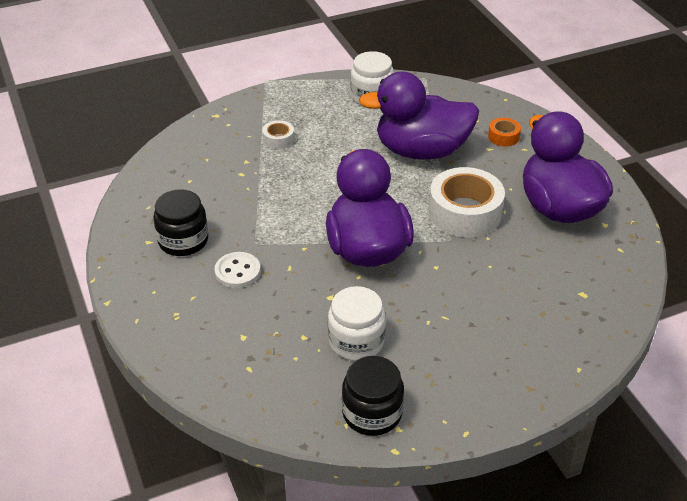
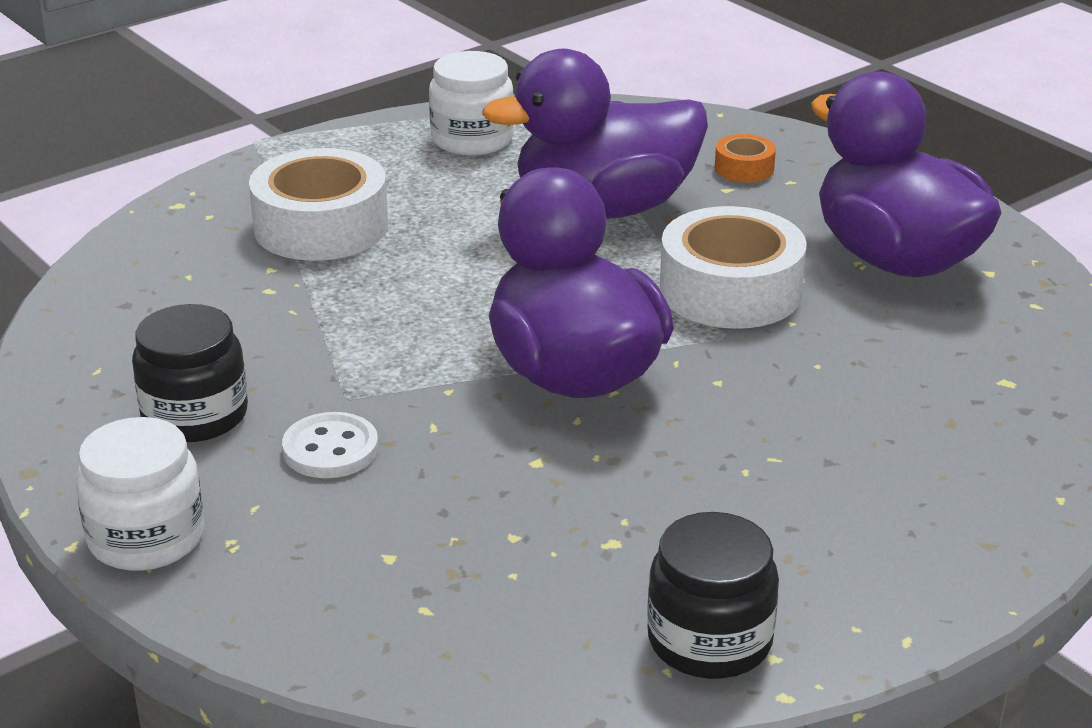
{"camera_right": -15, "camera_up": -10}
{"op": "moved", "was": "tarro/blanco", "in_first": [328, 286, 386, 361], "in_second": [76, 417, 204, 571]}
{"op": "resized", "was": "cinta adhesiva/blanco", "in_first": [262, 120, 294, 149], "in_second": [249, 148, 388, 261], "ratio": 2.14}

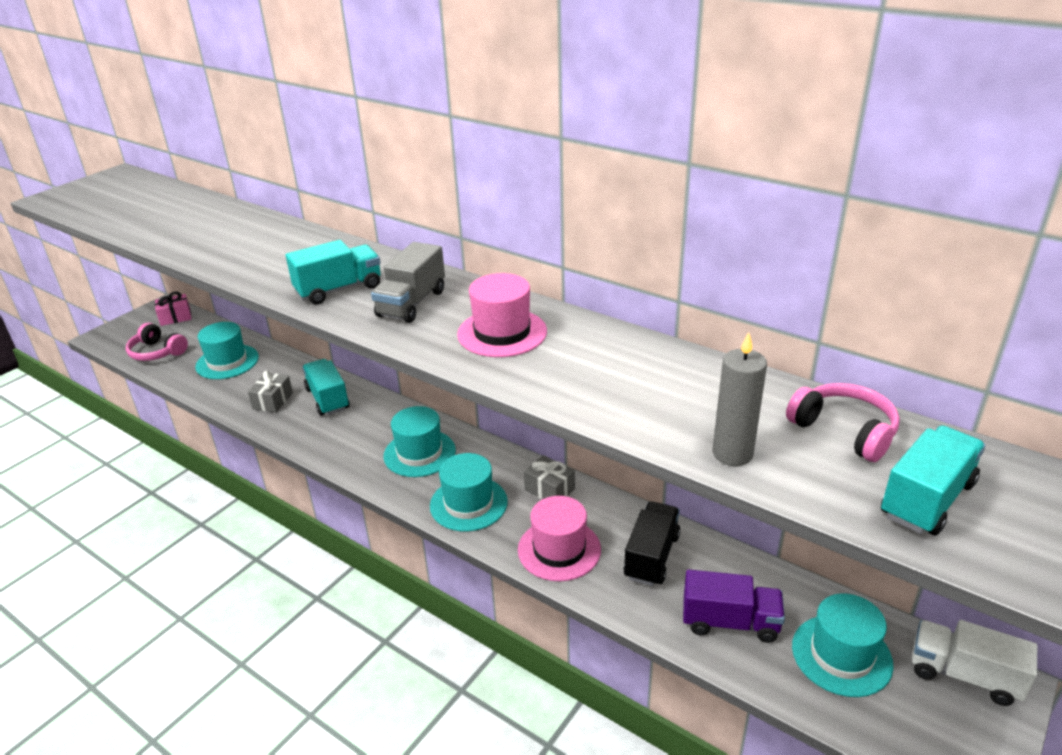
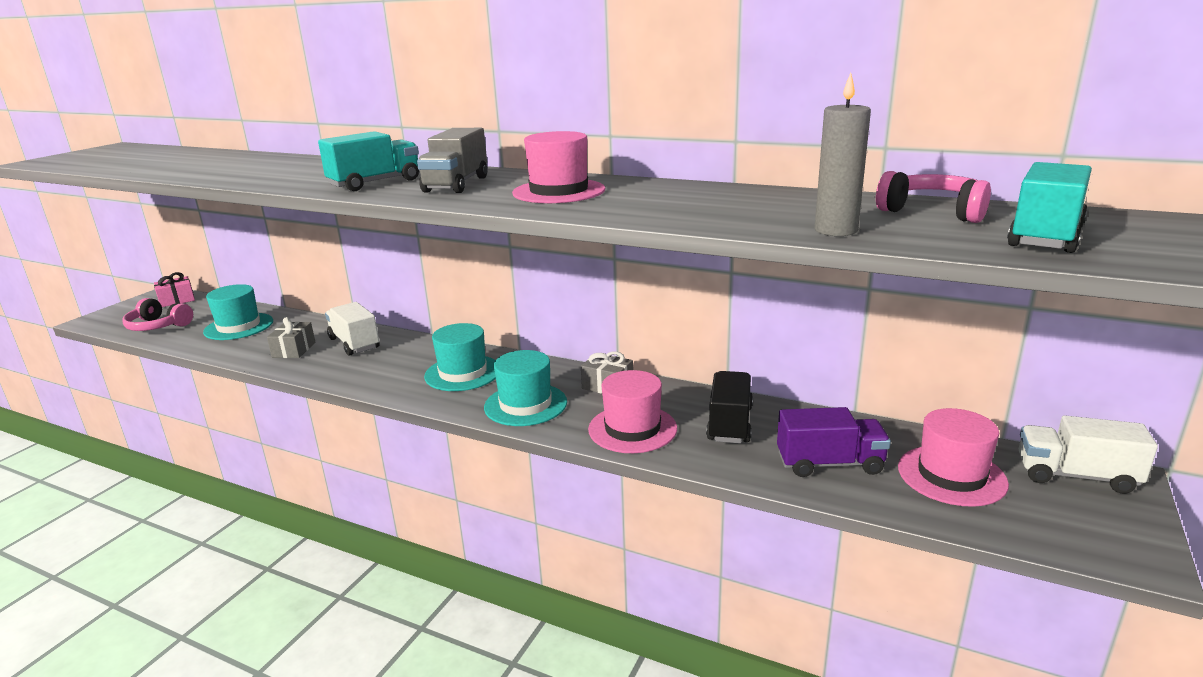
{"camera_right": -10, "camera_up": -10}
{"op": "recoloured", "was": "camión/turquesa", "now": "camión/blanco", "in_first": [302, 359, 350, 416], "in_second": [325, 302, 380, 356]}
{"op": "recoloured", "was": "sombrero/turquesa", "now": "sombrero/rosa", "in_first": [792, 593, 894, 697], "in_second": [898, 408, 1009, 507]}

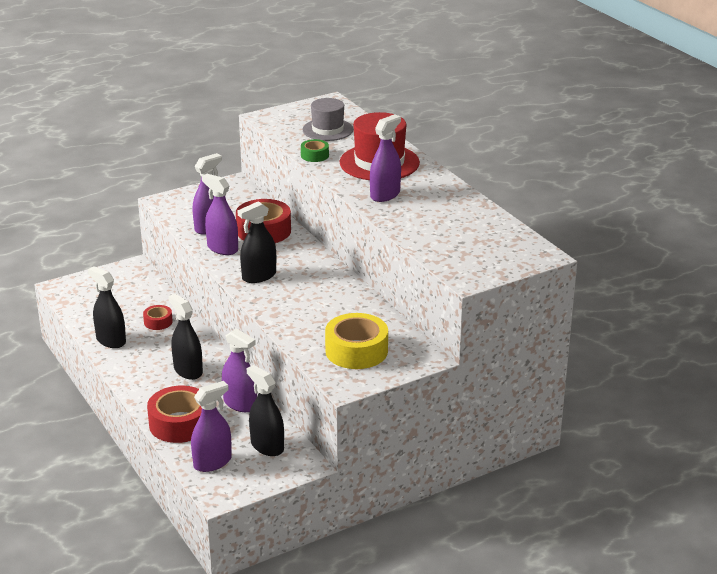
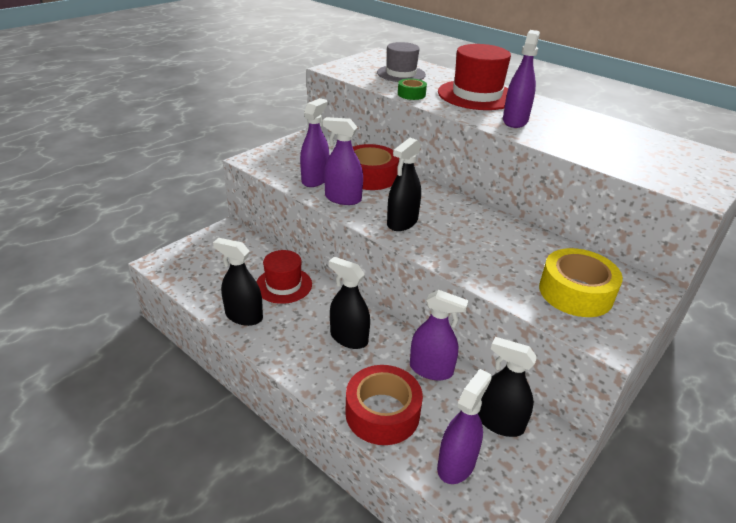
{"camera_right": -20, "camera_up": 5}
{"op": "replaced", "was": "cinta adhesiva/rojo", "now": "sombrero/rojo", "in_first": [143, 305, 173, 330], "in_second": [256, 250, 312, 304]}

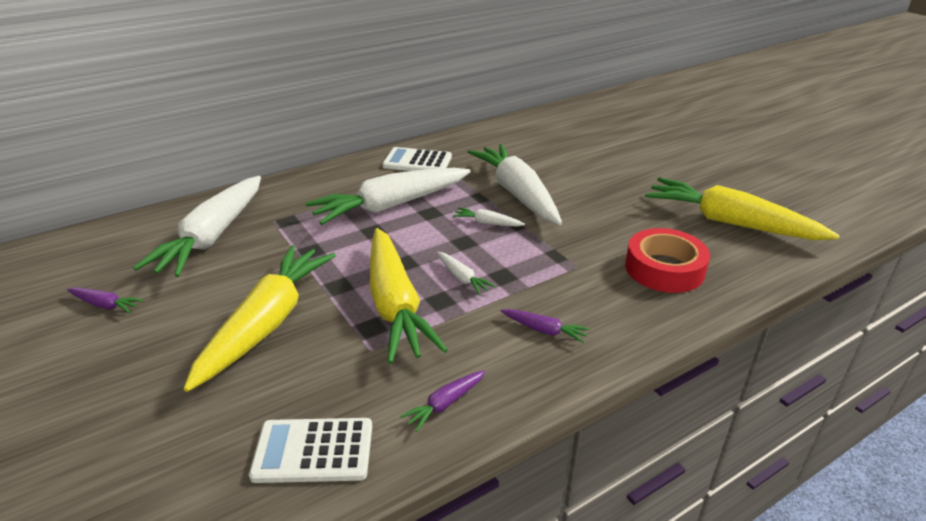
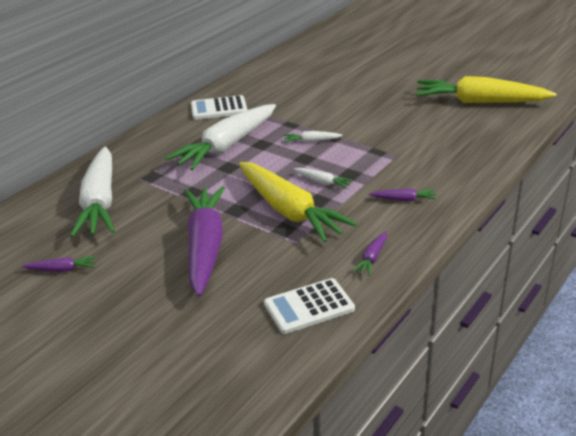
{"camera_right": -20, "camera_up": 0}
{"op": "recoloured", "was": "zanahoria/amarillo", "now": "zanahoria/morado", "in_first": [184, 245, 336, 392], "in_second": [184, 186, 225, 297]}
{"op": "removed", "was": "zanahoria/blanco", "in_first": [467, 144, 562, 225]}
{"op": "removed", "was": "cinta adhesiva/rojo", "in_first": [625, 228, 710, 293]}

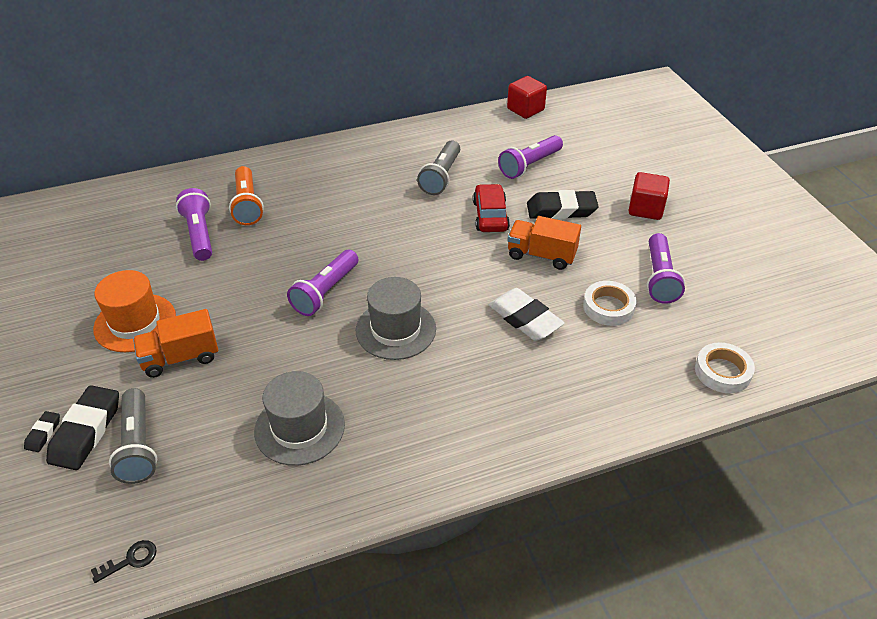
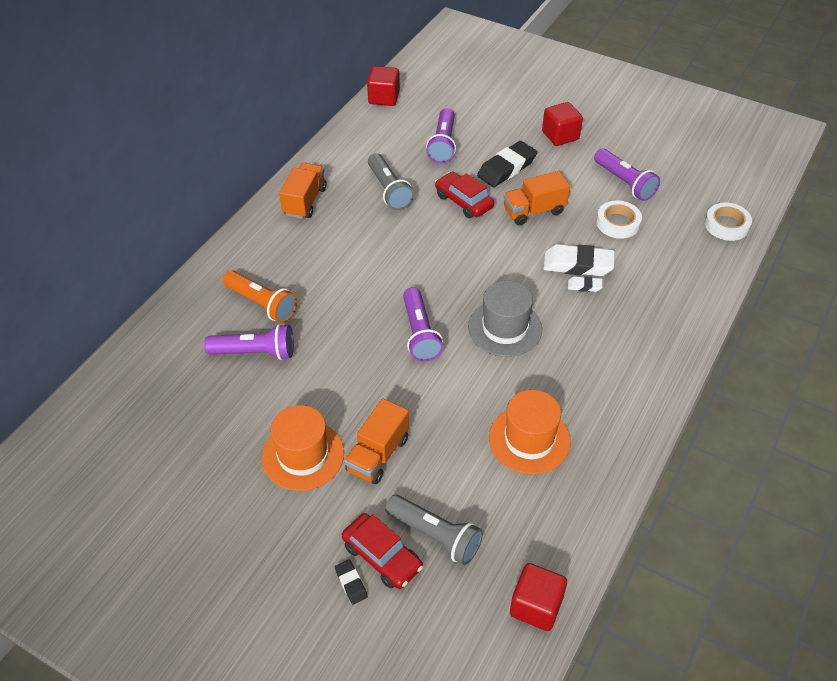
{"camera_right": -40, "camera_up": 5}
{"op": "turned", "was": "lámpara de mano/morado", "in_first": [176, 188, 212, 261], "in_second": [204, 324, 294, 360], "clockwise": 150}
{"op": "added", "now": "camión/naranja", "in_second": [279, 163, 326, 219]}
{"op": "replaced", "was": "goma de borrar/negro", "now": "coche/rojo", "in_first": [46, 385, 119, 470], "in_second": [342, 513, 423, 589]}
{"op": "recoloured", "was": "sombrero/gris", "now": "sombrero/naranja", "in_first": [254, 371, 345, 466], "in_second": [489, 390, 570, 474]}
{"op": "replaced", "was": "llave/negro", "now": "cubo/rojo", "in_first": [91, 540, 157, 583], "in_second": [510, 563, 567, 631]}
{"op": "added", "now": "goma de borrar/blanco", "in_second": [568, 276, 602, 292]}

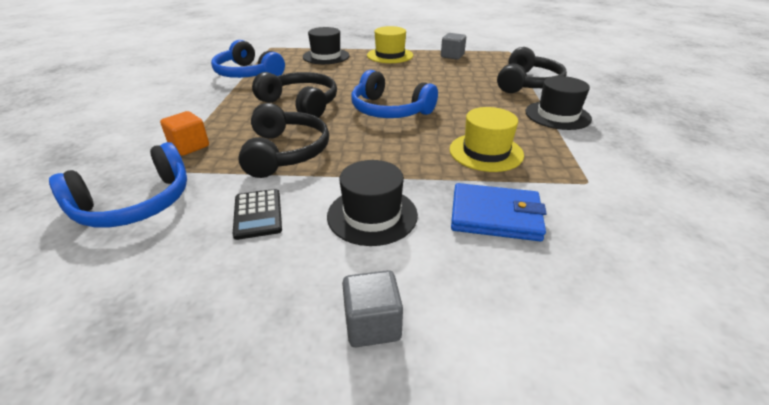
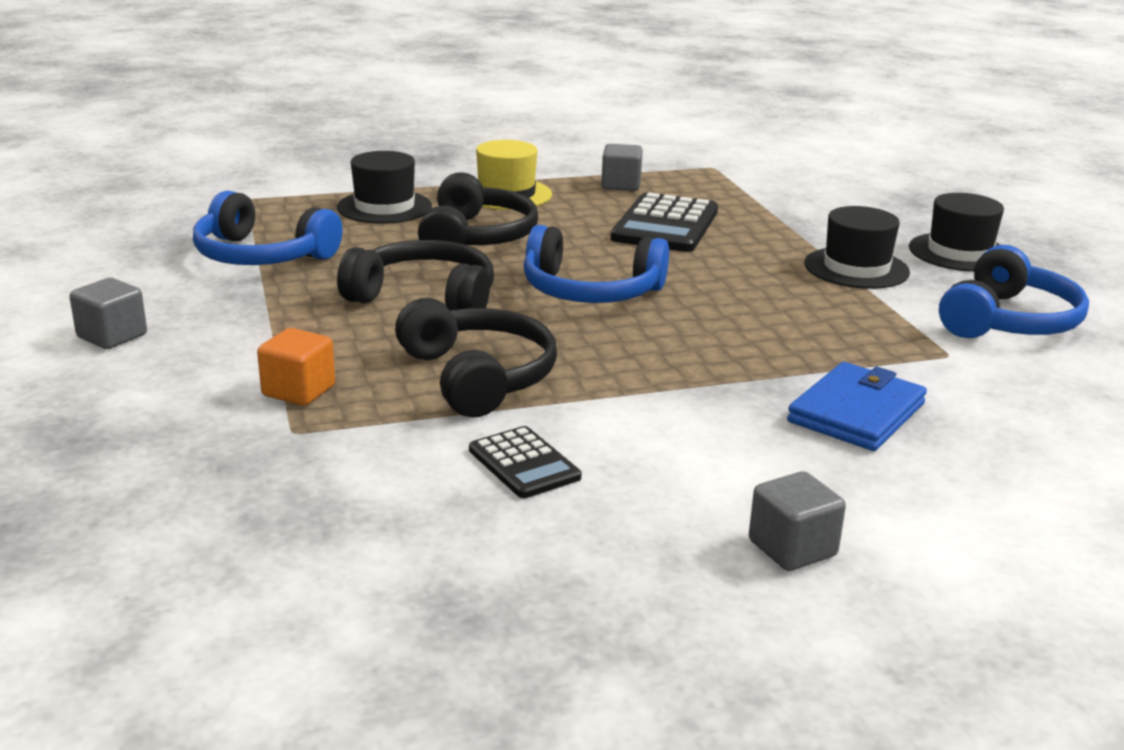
{"camera_right": -20, "camera_up": -10}
{"op": "added", "now": "cubo/gris", "in_second": [70, 278, 147, 349]}
{"op": "moved", "was": "auriculares/negro", "in_first": [497, 47, 567, 93], "in_second": [418, 172, 538, 245]}
{"op": "added", "now": "calculadora/negro", "in_second": [611, 192, 718, 252]}
{"op": "turned", "was": "cartera/azul", "in_first": [451, 183, 547, 241], "in_second": [787, 362, 927, 451], "clockwise": -45}
{"op": "moved", "was": "sombrero/negro", "in_first": [327, 160, 418, 246], "in_second": [909, 193, 1004, 272]}
{"op": "moved", "was": "auriculares/azul", "in_first": [49, 142, 187, 228], "in_second": [939, 245, 1089, 338]}
{"op": "removed", "was": "sombrero/amarillo", "in_first": [449, 107, 524, 172]}

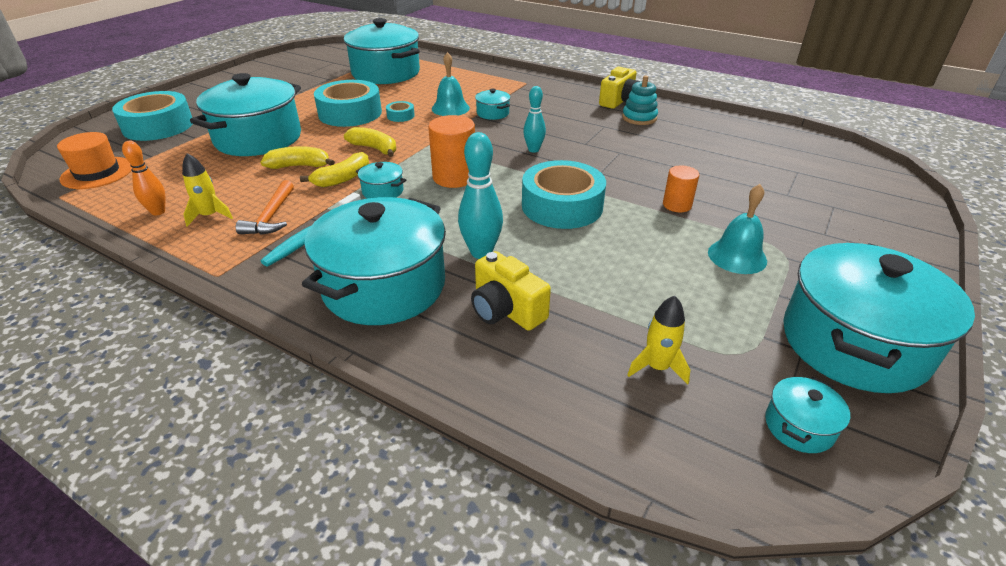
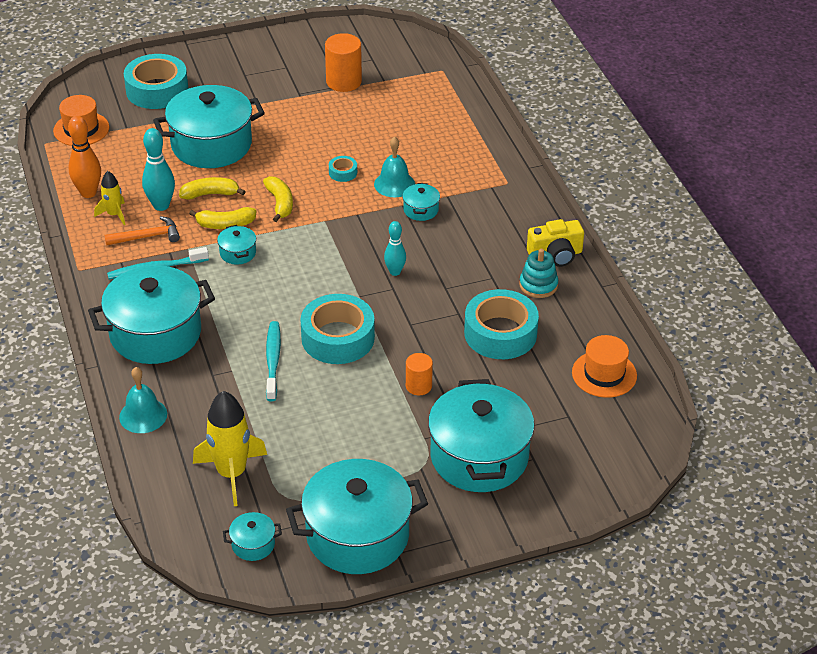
{"camera_right": 40, "camera_up": 5}
{"op": "resized", "was": "bolo/naranja", "in_first": [122, 141, 166, 216], "in_second": [68, 116, 101, 198], "ratio": 1.52}
{"op": "turned", "was": "martillo/naranja", "in_first": [236, 180, 294, 235], "in_second": [104, 216, 180, 246], "clockwise": -150}
{"op": "moved", "was": "campana/turquesa", "in_first": [708, 184, 767, 274], "in_second": [119, 367, 167, 433]}
{"op": "moved", "was": "bolo/turquesa", "in_first": [458, 132, 503, 259], "in_second": [142, 128, 175, 211]}
{"op": "turned", "was": "plátano/amarillo", "in_first": [260, 146, 335, 169], "in_second": [179, 177, 246, 200], "clockwise": -45}
{"op": "resized", "was": "cohete/amarillo", "in_first": [627, 296, 690, 385], "in_second": [193, 391, 267, 506], "ratio": 1.82}
{"op": "added", "now": "cepillo de dientes/turquesa", "in_second": [266, 321, 281, 401]}
{"op": "moved", "was": "cilindro/naranja", "in_first": [428, 115, 475, 188], "in_second": [325, 33, 362, 92]}
{"op": "moved", "was": "olla/turquesa", "in_first": [344, 18, 420, 84], "in_second": [428, 379, 535, 492]}
{"op": "moved", "was": "cinta adhesiva/turquesa", "in_first": [314, 80, 382, 127], "in_second": [464, 289, 539, 359]}
{"op": "added", "now": "sombrero/naranja", "in_second": [572, 335, 637, 398]}
{"op": "removed", "was": "cámara/amarillo", "in_first": [471, 251, 551, 331]}

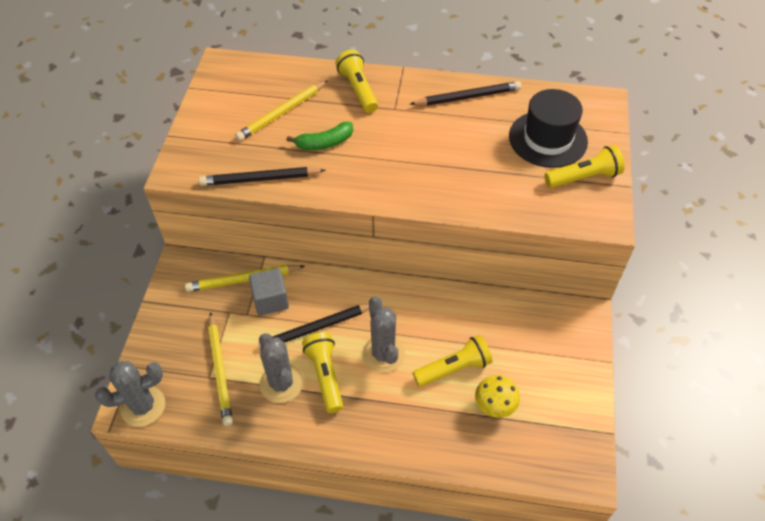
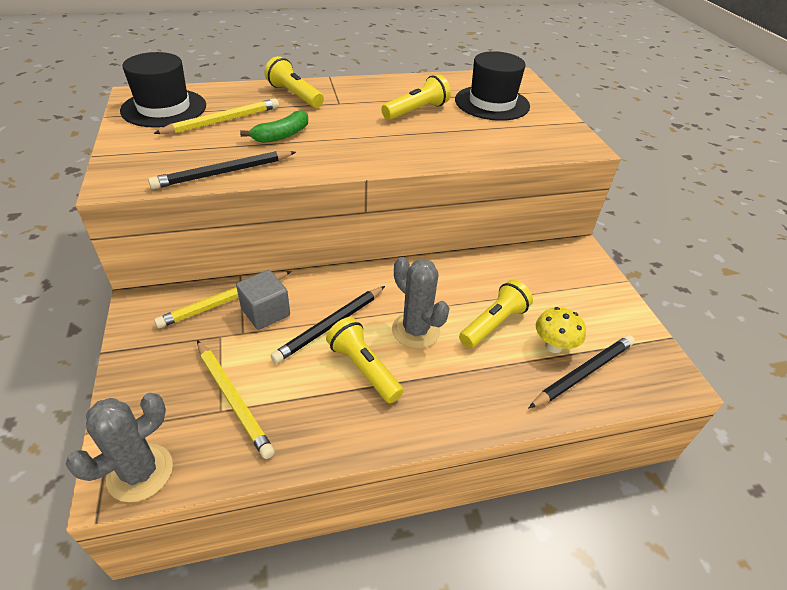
{"camera_right": -25, "camera_up": -10}
{"op": "added", "now": "sombrero/negro", "in_second": [120, 52, 206, 128]}
{"op": "turned", "was": "lápiz/amarillo", "in_first": [235, 80, 328, 141], "in_second": [153, 98, 279, 134], "clockwise": -150}
{"op": "moved", "was": "lámpara de mano/amarillo", "in_first": [544, 145, 625, 188], "in_second": [381, 74, 451, 120]}
{"op": "moved", "was": "lápiz/negro", "in_first": [410, 81, 522, 106], "in_second": [529, 335, 635, 408]}
{"op": "removed", "was": "cactus/gris", "in_first": [259, 333, 303, 403]}

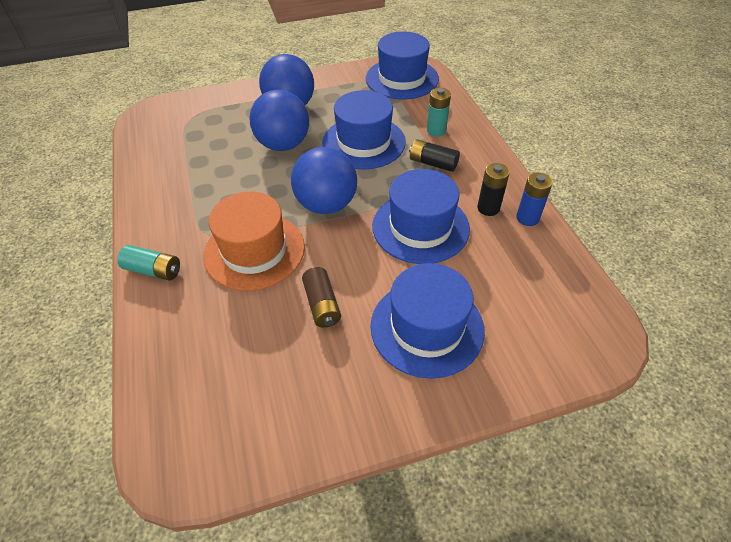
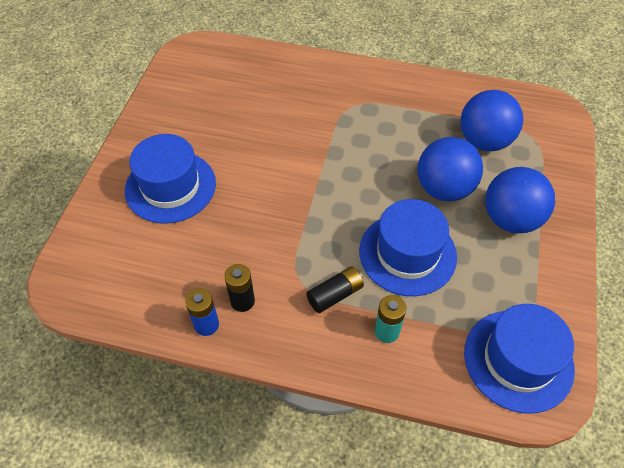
{"camera_right": 120, "camera_up": 5}
{"op": "moved", "was": "pelota/azul", "in_first": [291, 147, 357, 214], "in_second": [460, 90, 523, 151]}
{"op": "removed", "was": "pila/turquesa", "in_first": [117, 245, 180, 281]}
{"op": "removed", "was": "sombrero/naranja", "in_first": [203, 192, 305, 291]}
{"op": "removed", "was": "pila/marrón", "in_first": [302, 267, 341, 328]}
{"op": "removed", "was": "sombrero/azul", "in_first": [372, 169, 470, 264]}

